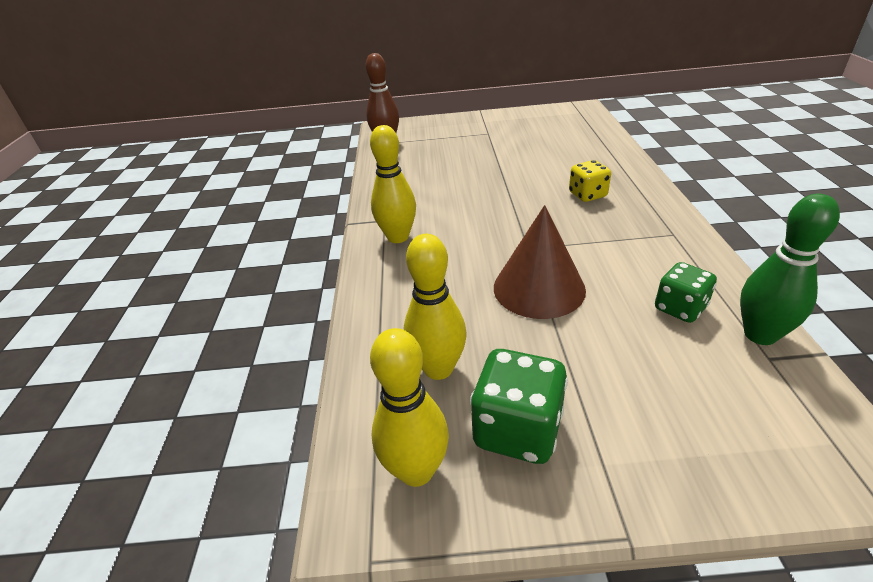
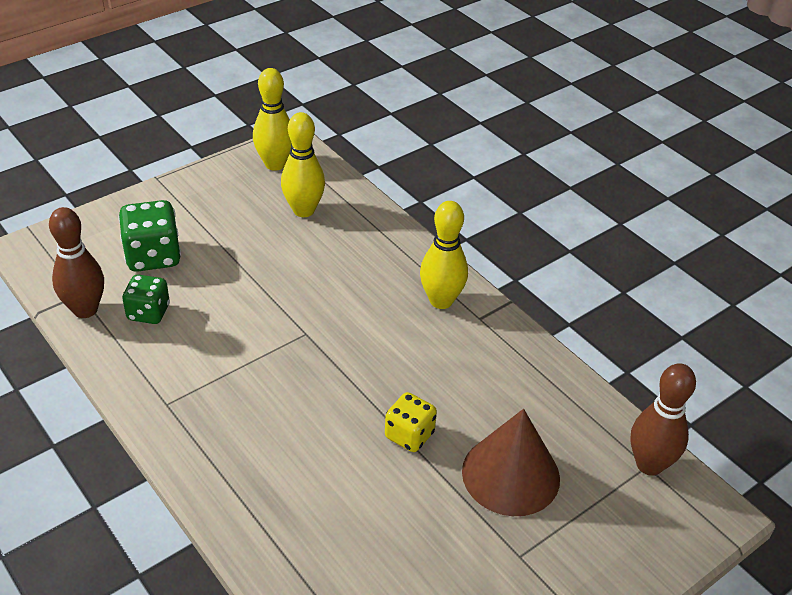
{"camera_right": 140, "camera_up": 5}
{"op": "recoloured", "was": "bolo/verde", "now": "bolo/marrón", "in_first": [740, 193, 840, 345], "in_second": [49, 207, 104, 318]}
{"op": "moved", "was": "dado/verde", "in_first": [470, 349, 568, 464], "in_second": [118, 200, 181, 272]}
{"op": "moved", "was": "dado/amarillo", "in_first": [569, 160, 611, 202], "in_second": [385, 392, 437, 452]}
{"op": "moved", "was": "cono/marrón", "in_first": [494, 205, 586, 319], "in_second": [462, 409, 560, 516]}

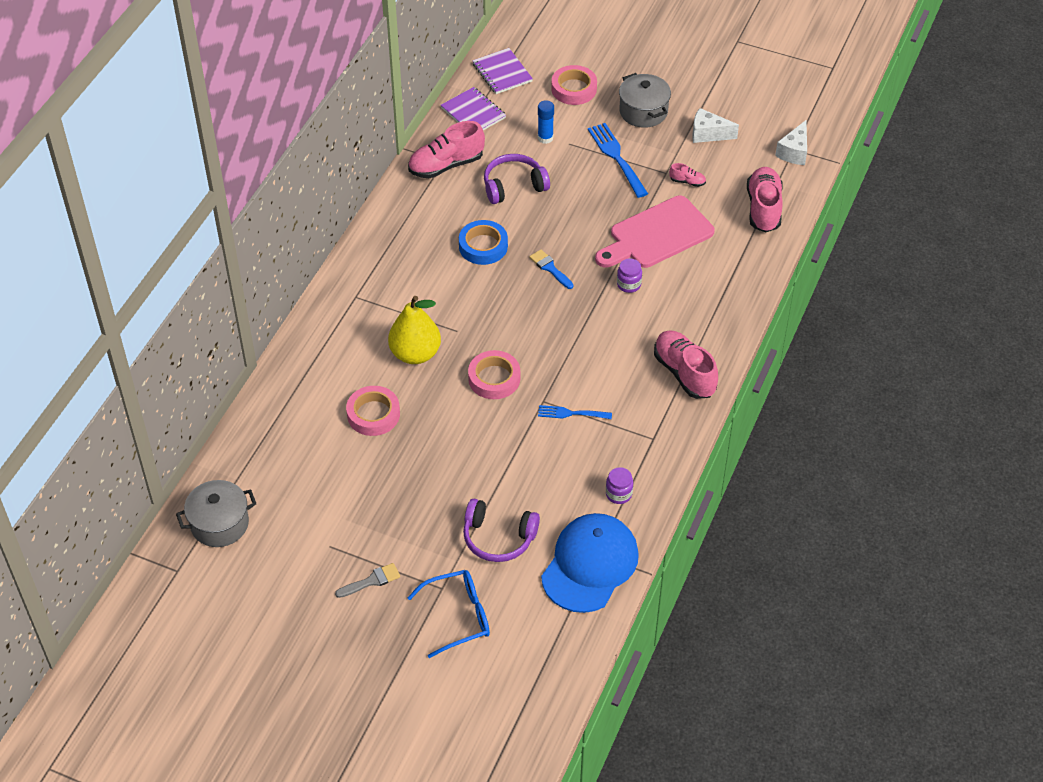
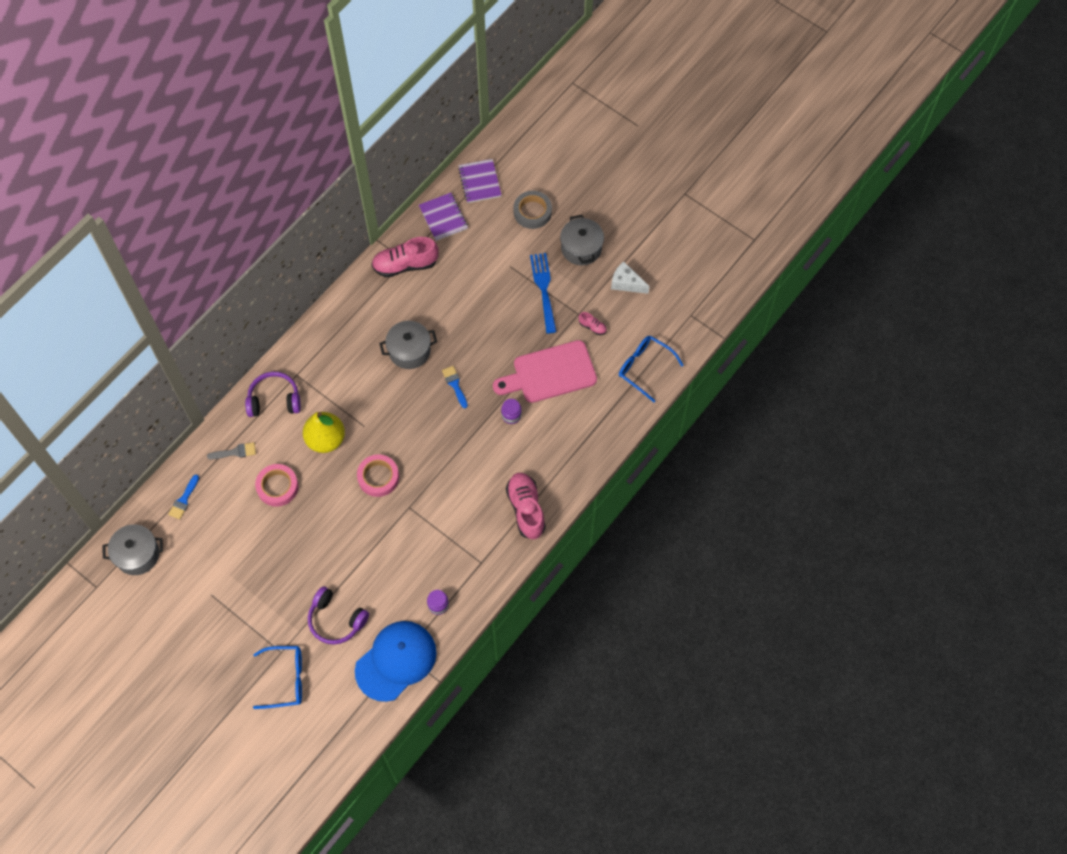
{"camera_right": 15, "camera_up": 15}
{"op": "added", "now": "pincel/azul", "in_second": [168, 475, 199, 520]}
{"op": "moved", "was": "pincel/gris", "in_first": [335, 563, 400, 598], "in_second": [207, 442, 256, 459]}
{"op": "moved", "was": "auriculares/morado", "in_first": [484, 154, 550, 204], "in_second": [245, 372, 301, 417]}
{"op": "replaced", "was": "cinta adhesiva/azul", "now": "olla/gris", "in_first": [459, 220, 508, 265], "in_second": [379, 321, 437, 369]}
{"op": "recoloured", "was": "cinta adhesiva/rosa", "now": "cinta adhesiva/gris", "in_first": [552, 65, 597, 105], "in_second": [513, 191, 552, 229]}
{"op": "replaced", "was": "zapato/rosa", "now": "gafas/azul", "in_first": [747, 167, 783, 232], "in_second": [619, 336, 684, 402]}
{"op": "removed", "was": "barra de pegamento/azul", "in_first": [538, 100, 554, 144]}
{"op": "removed", "was": "tenedor/azul", "in_first": [538, 405, 612, 419]}
{"op": "removed", "was": "queso/blanco", "in_first": [775, 120, 807, 165]}

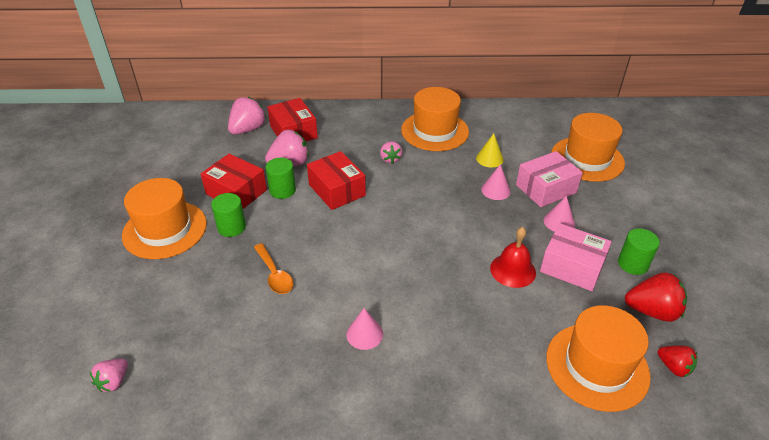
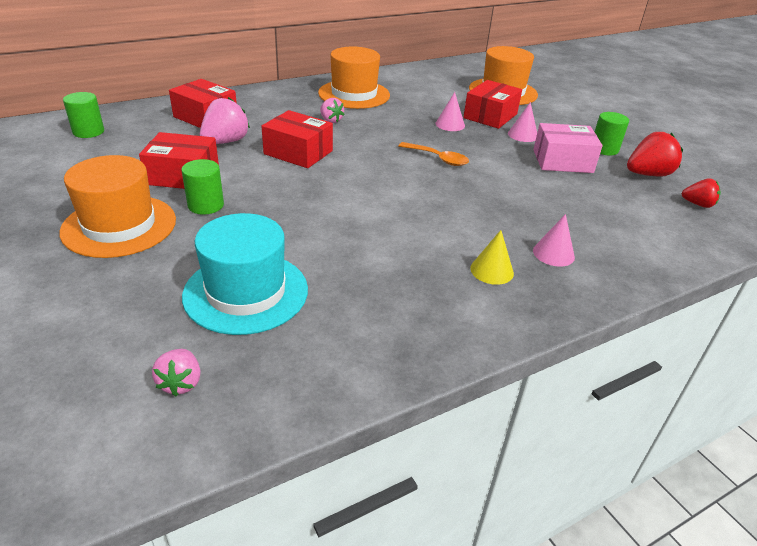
{"camera_right": -30, "camera_up": -5}
{"op": "moved", "was": "cilindro/verde", "in_first": [266, 158, 296, 199], "in_second": [63, 92, 104, 138]}
{"op": "added", "now": "sombrero/turquesa", "in_second": [182, 213, 308, 335]}
{"op": "moved", "was": "cuchara/naranja", "in_first": [254, 243, 293, 294], "in_second": [399, 142, 469, 166]}
{"op": "recoloured", "was": "caja/rosa", "now": "caja/rojo", "in_first": [516, 151, 583, 207], "in_second": [463, 80, 522, 129]}
{"op": "moved", "was": "cono/amarillo", "in_first": [476, 133, 504, 167], "in_second": [470, 230, 514, 285]}
{"op": "moved", "was": "cono/rosa", "in_first": [347, 308, 383, 350], "in_second": [533, 214, 575, 267]}
{"op": "removed", "was": "fresa/rosa", "in_first": [228, 97, 266, 135]}
{"op": "removed", "was": "campana/rojo", "in_first": [490, 227, 536, 288]}
{"op": "removed", "was": "sombrero/naranja", "in_first": [546, 305, 651, 412]}

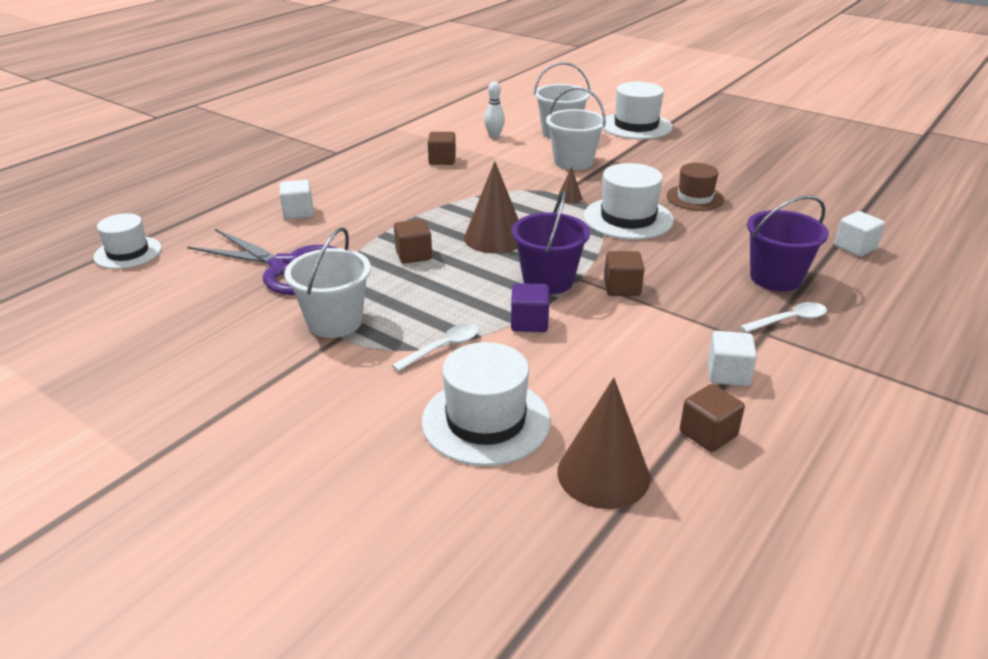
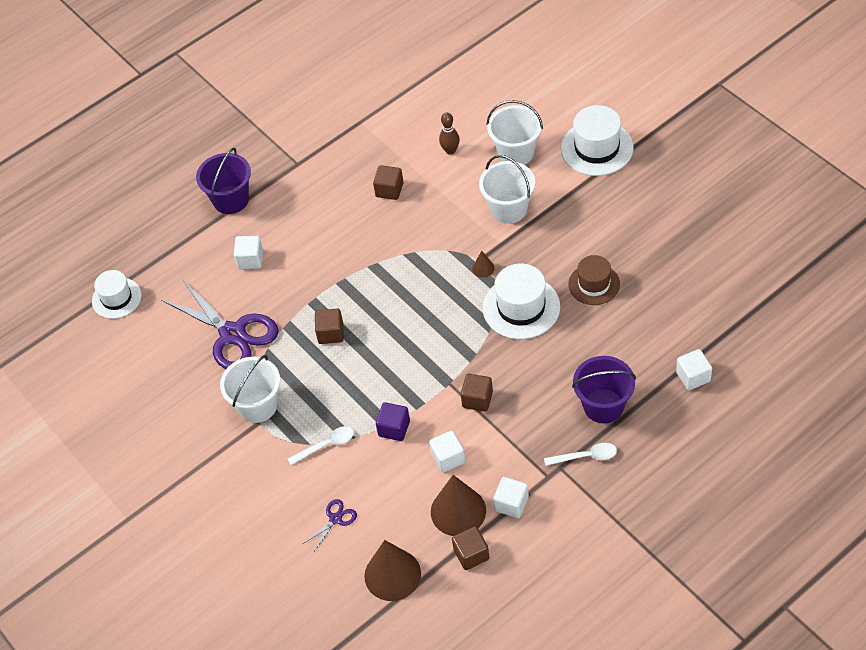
{"camera_right": 20, "camera_up": 20}
{"op": "moved", "was": "balde/morado", "in_first": [512, 191, 590, 294], "in_second": [196, 148, 251, 214]}
{"op": "replaced", "was": "sombrero/blanco", "now": "tijeras/morado", "in_first": [422, 342, 551, 466], "in_second": [303, 499, 357, 553]}
{"op": "added", "now": "cubo/blanco", "in_second": [429, 430, 465, 473]}
{"op": "moved", "was": "cono/marrón", "in_first": [464, 161, 519, 253], "in_second": [431, 475, 486, 536]}
{"op": "recoloured", "was": "bolo/blanco", "now": "bolo/marrón", "in_first": [484, 81, 505, 138], "in_second": [439, 113, 460, 155]}

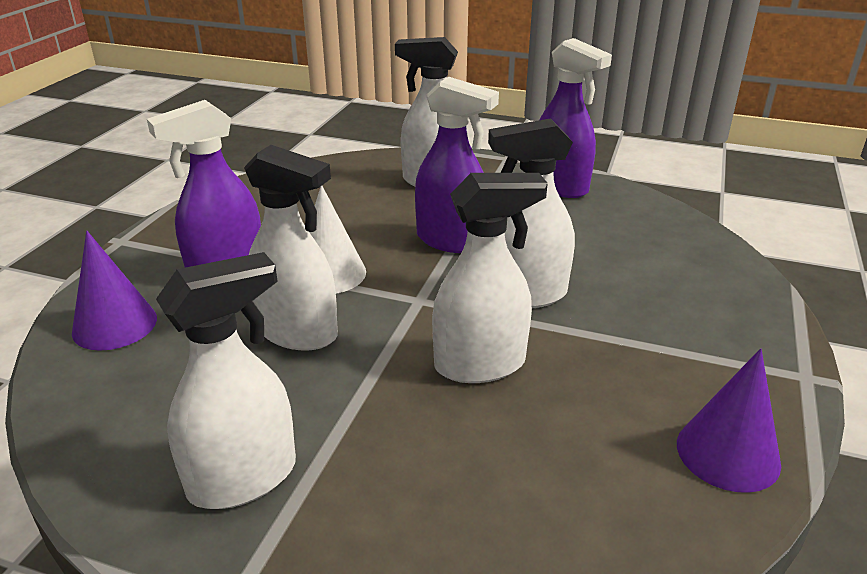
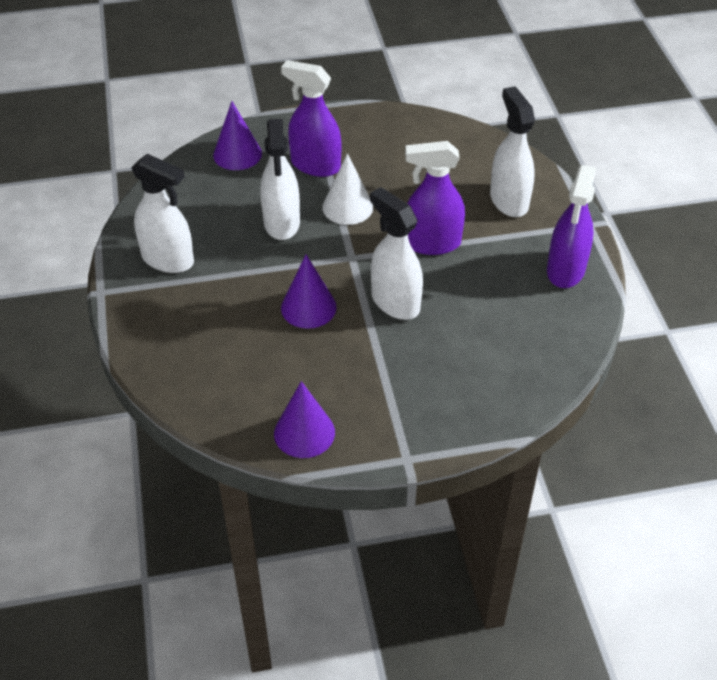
{"camera_right": 60, "camera_up": 15}
{"op": "replaced", "was": "pulverizador/blanco", "now": "cono/morado", "in_first": [432, 173, 548, 383], "in_second": [281, 255, 337, 329]}
{"op": "turned", "was": "pulverizador/morado", "in_first": [415, 77, 499, 253], "in_second": [405, 141, 465, 255], "clockwise": 90}

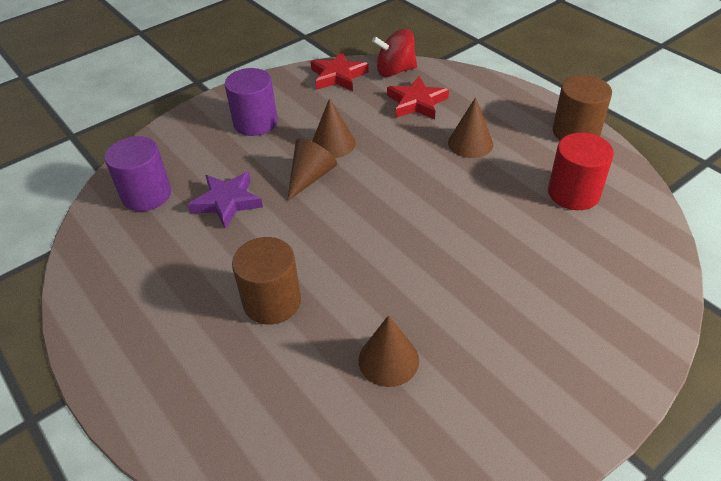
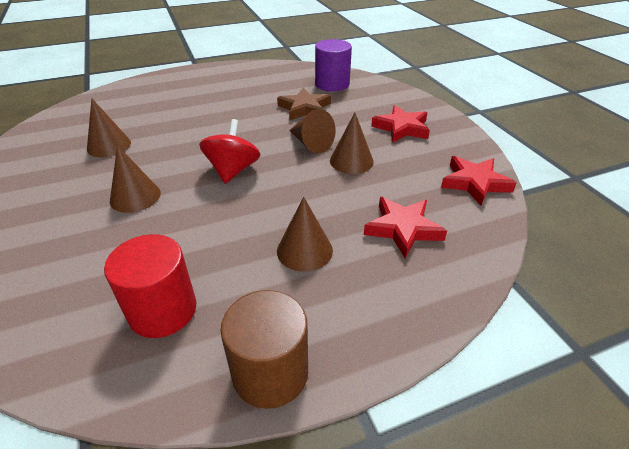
{"camera_right": 105, "camera_up": -5}
{"op": "added", "now": "cono/marrón", "in_second": [110, 145, 161, 213]}
{"op": "moved", "was": "peonza/rojo", "in_first": [372, 29, 417, 77], "in_second": [199, 119, 260, 184]}
{"op": "recoloured", "was": "estrella/morado", "now": "estrella/marrón", "in_first": [188, 172, 263, 229], "in_second": [277, 88, 331, 121]}
{"op": "replaced", "was": "cilindro/morado", "now": "estrella/rojo", "in_first": [225, 68, 278, 136], "in_second": [371, 105, 430, 143]}
{"op": "removed", "was": "cilindro/marrón", "in_first": [232, 237, 301, 325]}

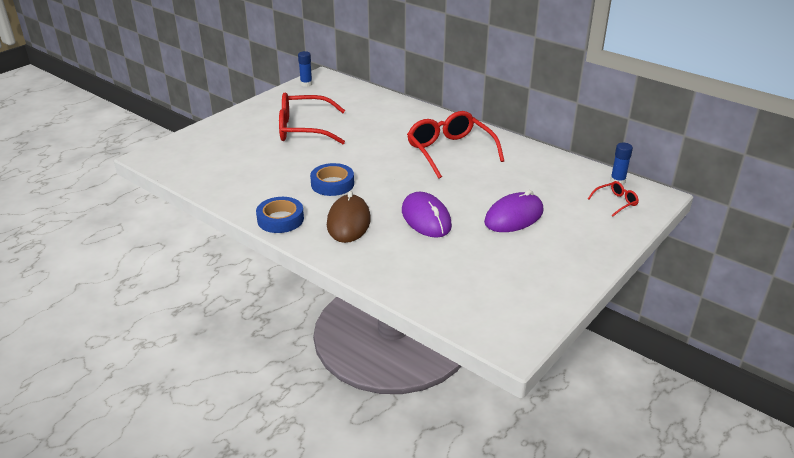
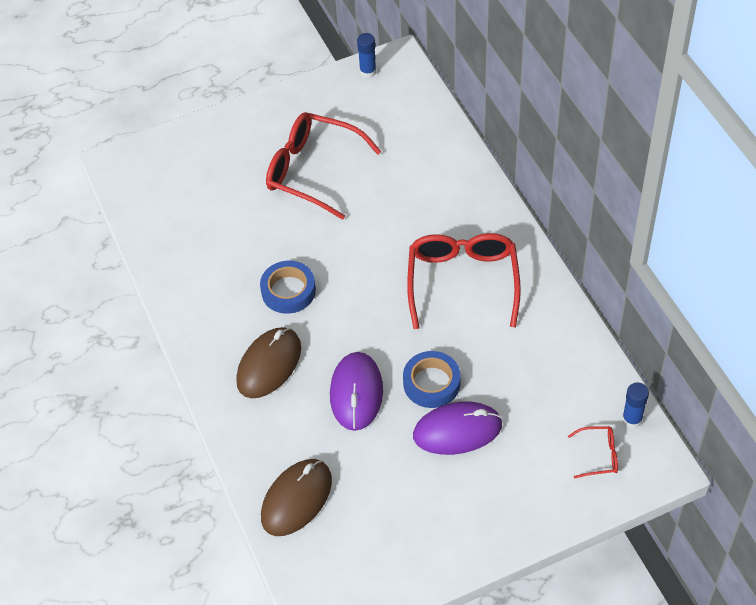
{"camera_right": 30, "camera_up": 20}
{"op": "added", "now": "ratón/marrón", "in_second": [261, 459, 332, 536]}
{"op": "moved", "was": "cinta adhesiva/azul", "in_first": [256, 197, 304, 233], "in_second": [403, 351, 460, 408]}

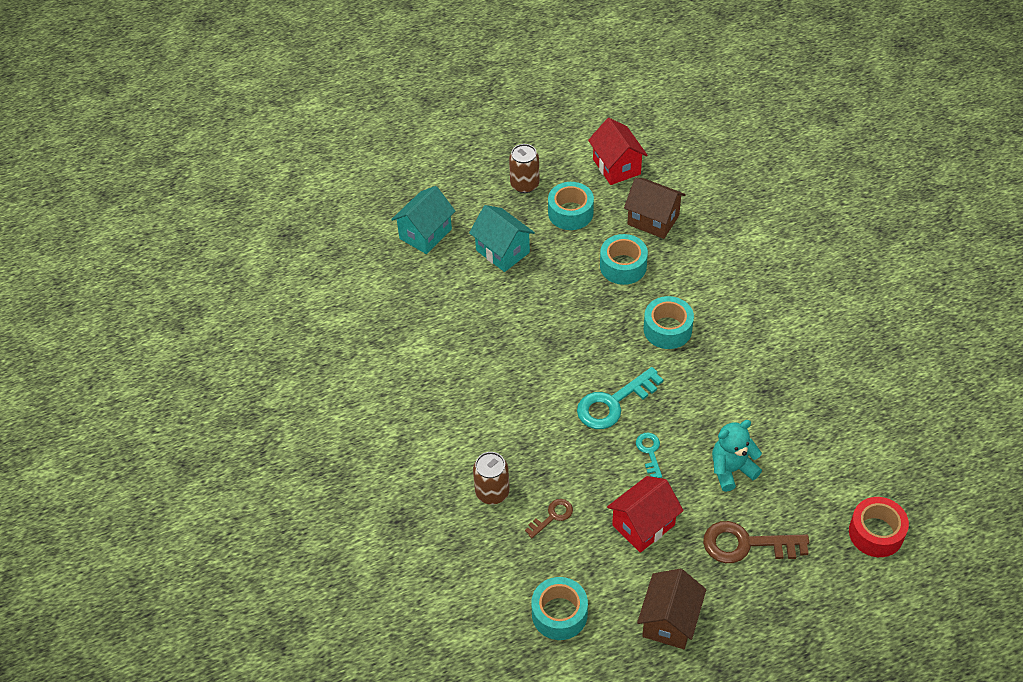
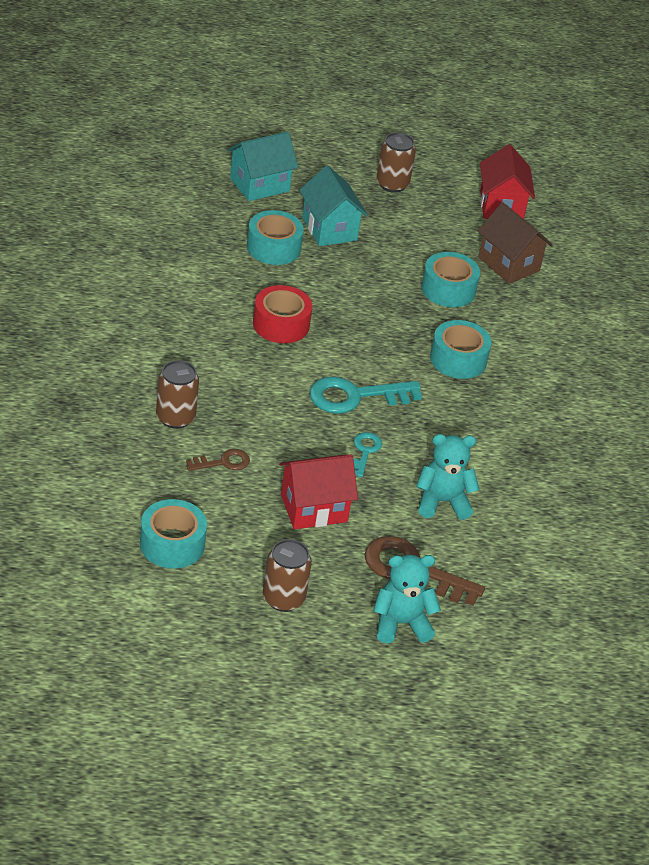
{"camera_right": 15, "camera_up": -10}
{"op": "moved", "was": "cinta adhesiva/turquesa", "in_first": [548, 182, 594, 230], "in_second": [247, 210, 304, 265]}
{"op": "moved", "was": "cinta adhesiva/rojo", "in_first": [849, 497, 909, 557], "in_second": [253, 285, 312, 343]}
{"op": "replaced", "was": "casa/marrón", "now": "lata/marrón", "in_first": [637, 569, 706, 649], "in_second": [263, 539, 312, 612]}
{"op": "added", "now": "osito/turquesa", "in_second": [373, 555, 441, 644]}

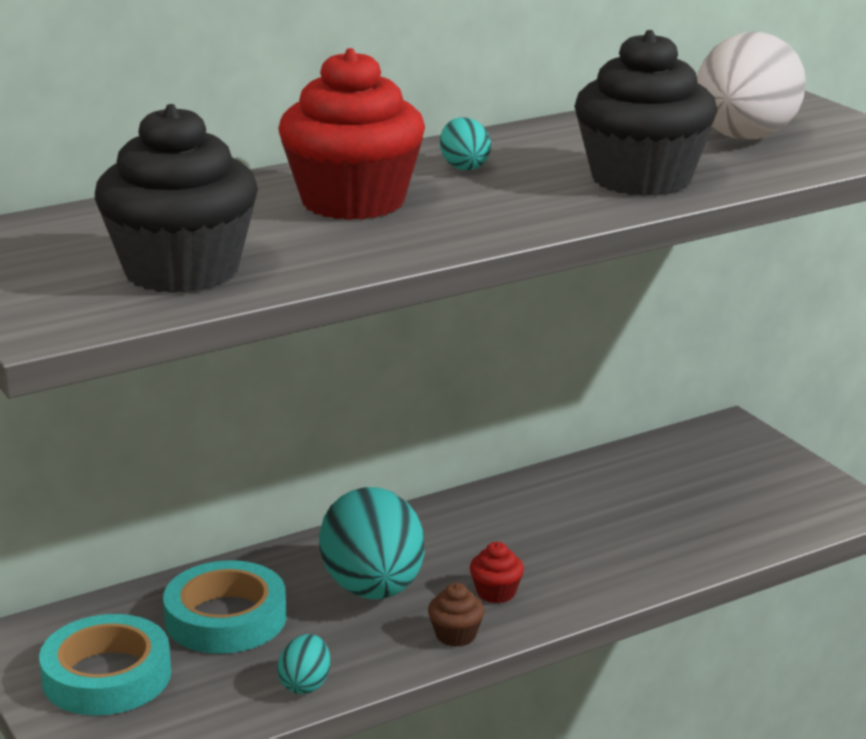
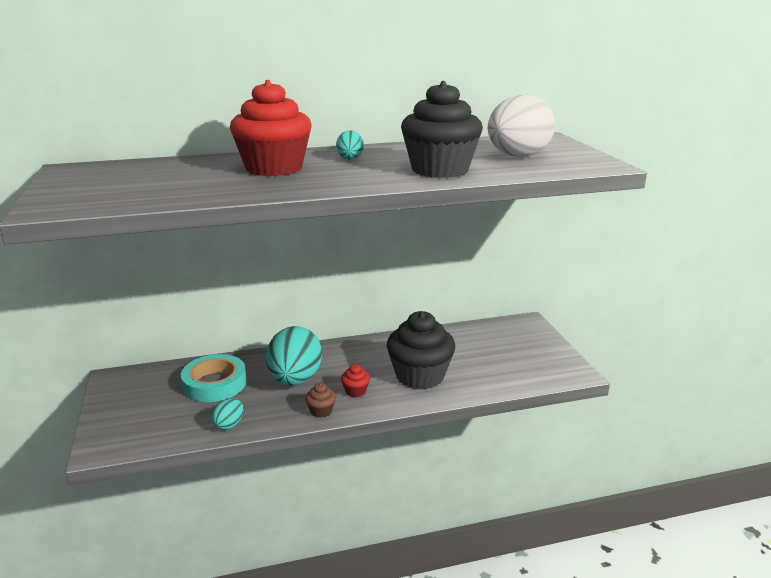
{"camera_right": 15, "camera_up": 0}
{"op": "moved", "was": "magdalena/negro", "in_first": [95, 104, 258, 293], "in_second": [387, 311, 455, 389]}
{"op": "removed", "was": "cinta adhesiva/turquesa", "in_first": [39, 614, 171, 716]}

